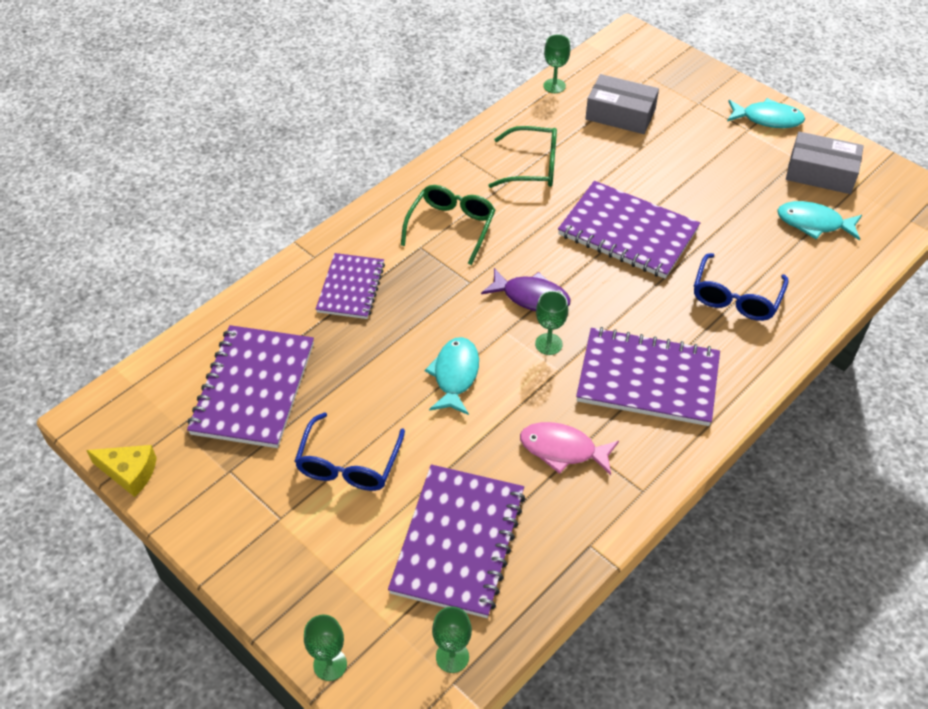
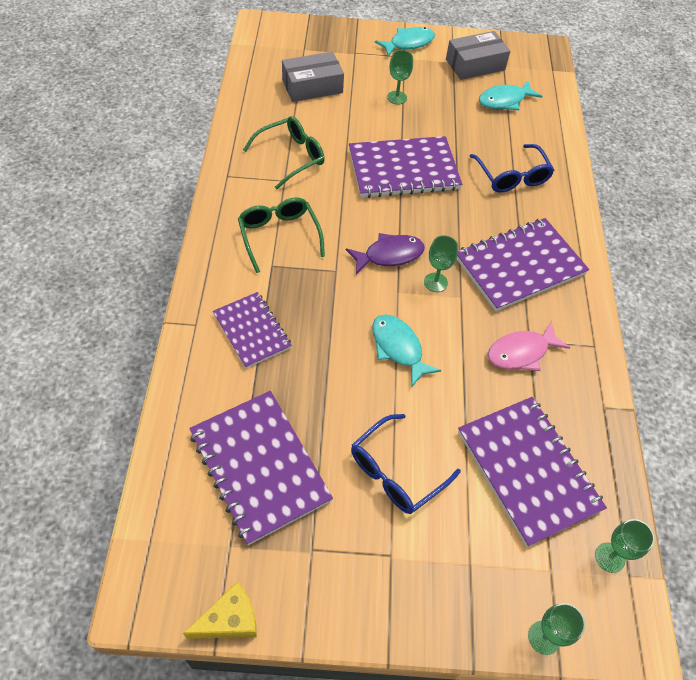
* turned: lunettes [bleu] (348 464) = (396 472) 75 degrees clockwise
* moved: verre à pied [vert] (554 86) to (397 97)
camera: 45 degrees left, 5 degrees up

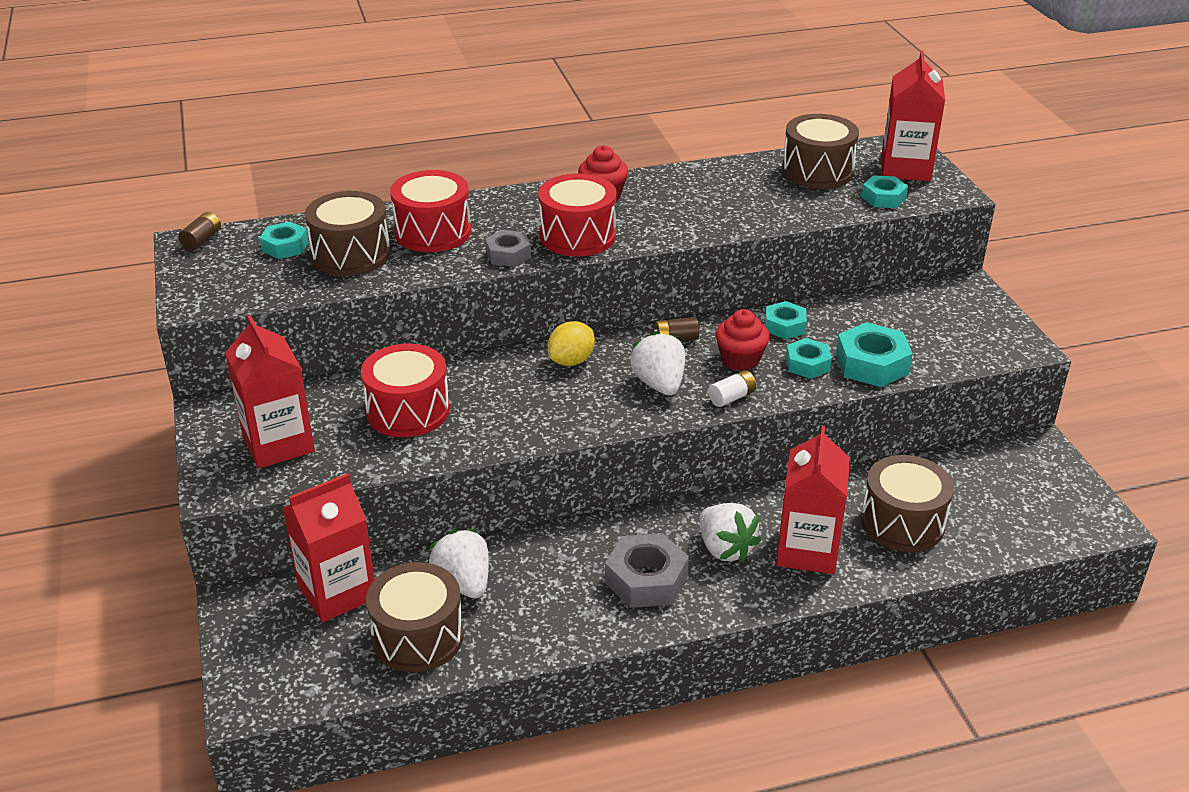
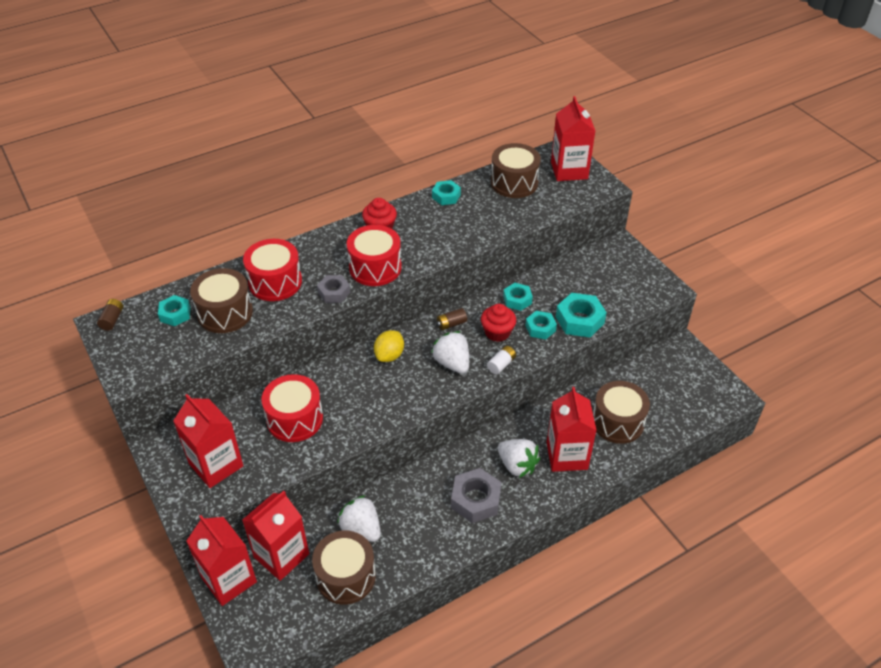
* moved: écrou [turquoise] (883 198) to (446 196)
* added: brique de lait [rouge] (229 579)
camera: 15 degrees left, 10 degrees up

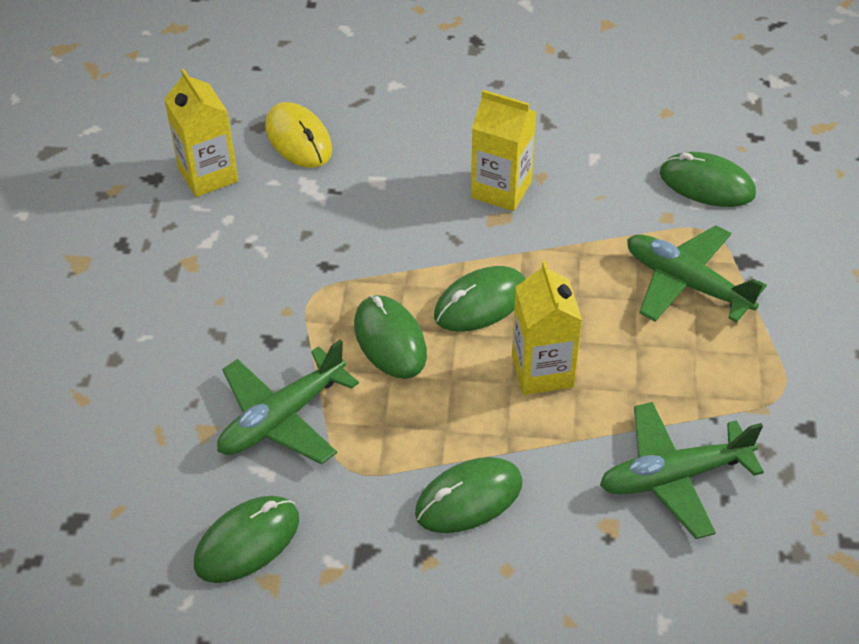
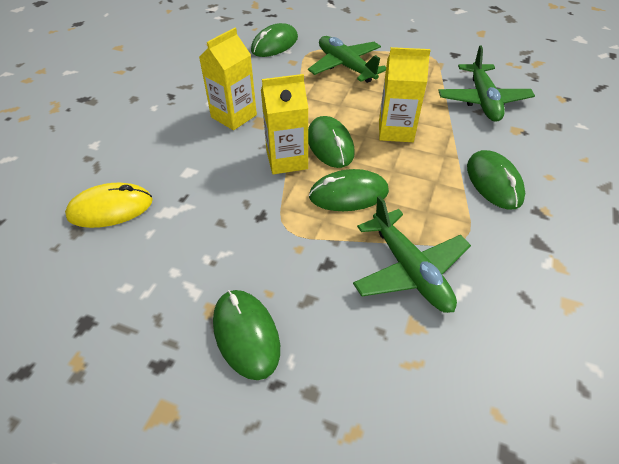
* moved: brique de lait [jaune] (208 175) to (287 160)
* moved: souris [vert] (247 541) to (246 334)
* turned: avion [vert] (686 283) = (345 66) 90 degrees clockwise
camera: 75 degrees left, 0 degrees up

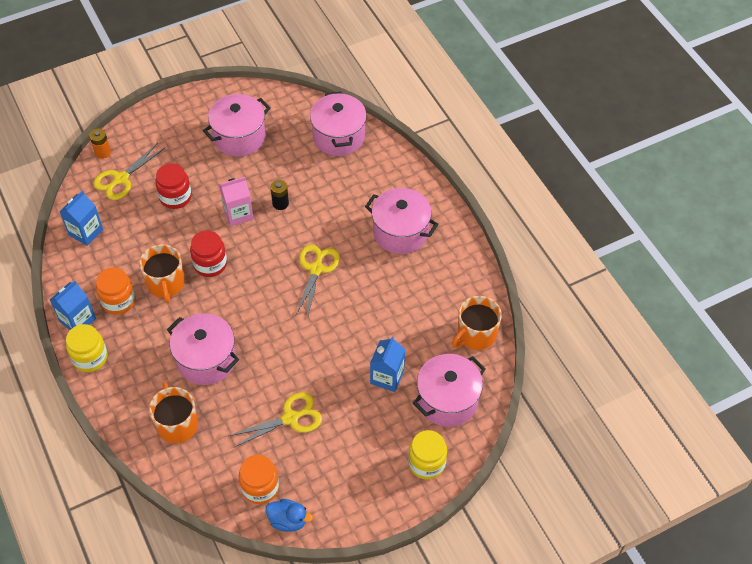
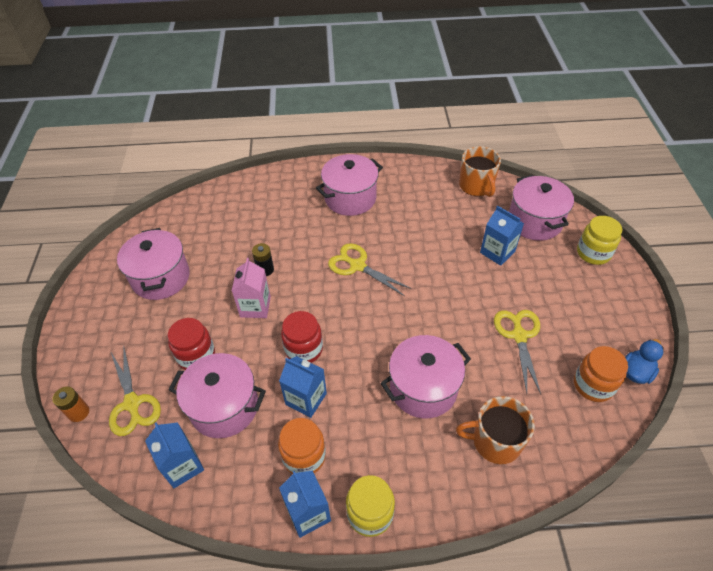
* replaced: tasse [orange] (166 283) to brique de lait [bleu] (306 399)
* moved: marmite [rose] (338 137) to (224 407)
camera: 65 degrees left, 5 degrees down

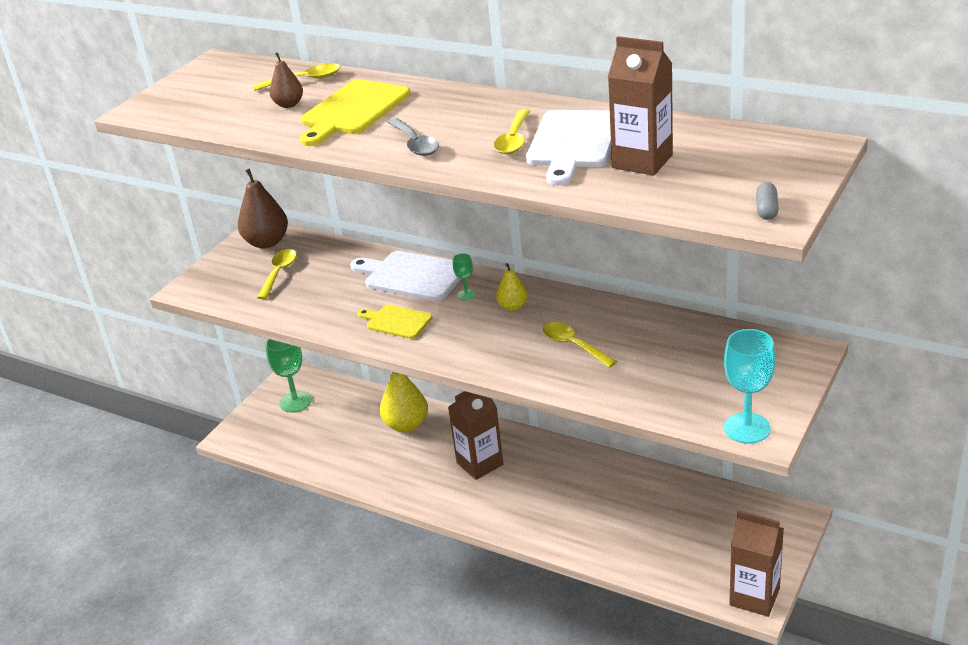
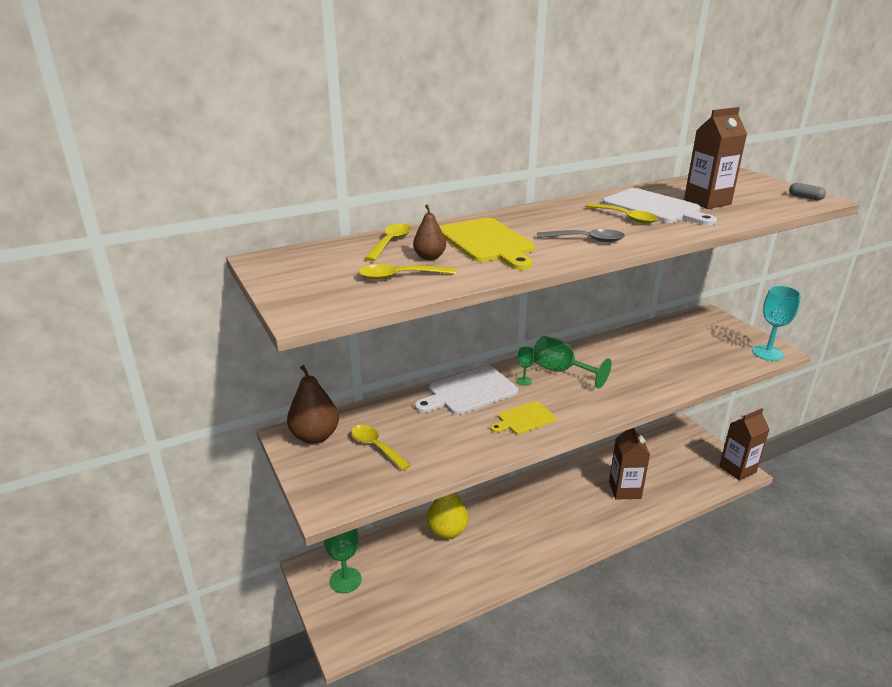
* moved: brique de lait [marron] (479 463) to (624 490)
* replaced: poire [jaune] (513 306) to verre à pied [vert] (561 371)
* moved: cuillère [jaune] (573 345) to (399 276)
camera: 60 degrees left, 5 degrees down

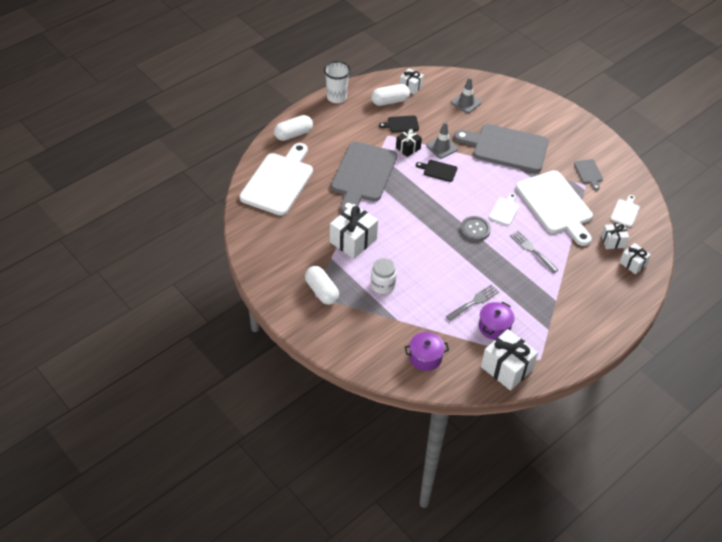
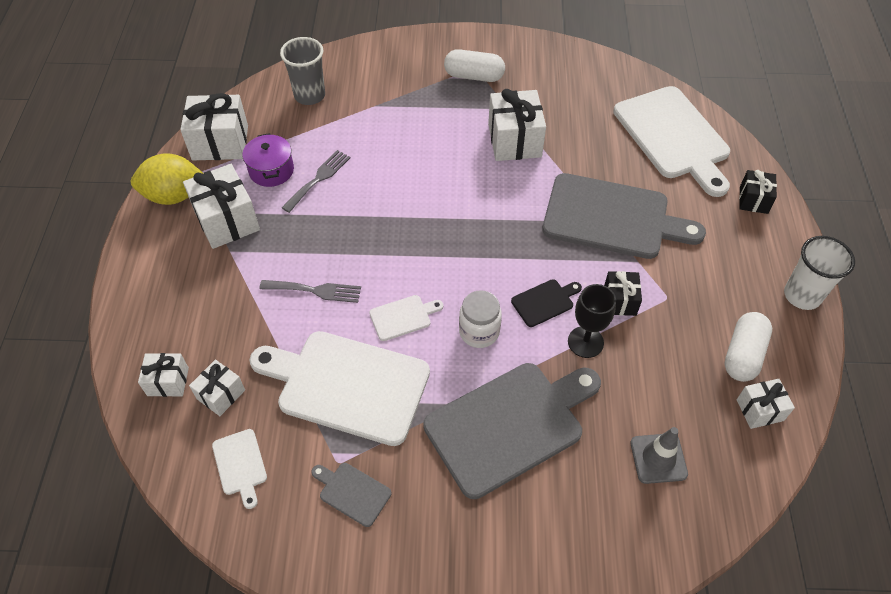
* replaced: gélule [blanc] (293 134) to cadeau [noir] (753 200)
* turned: planche à découper [gris] (362 175) = (612 218) 135 degrees clockwise
* moved: bocal [blanc] (382 285) to (479 332)
* removed: planche à découper [noir] (401 124)
* replaced: marmite [violet] (425 357) to gobelet [gris] (309 95)
* replaced: cône de chantier [gris] (442 147) to verre à pied [noir] (585 342)
* turned: fourchette [gris] (474 302) = (318 179) 150 degrees counterclockwise
* removed: bouton [gris] (475 229)
* turned: planche à découper [blanc] (504 210) = (403 317) 90 degrees counterclockwise
* added: citron [jaune] (174 195)
* added: cadeau [blanc] (227 220)
camera: 135 degrees right, 5 degrees up

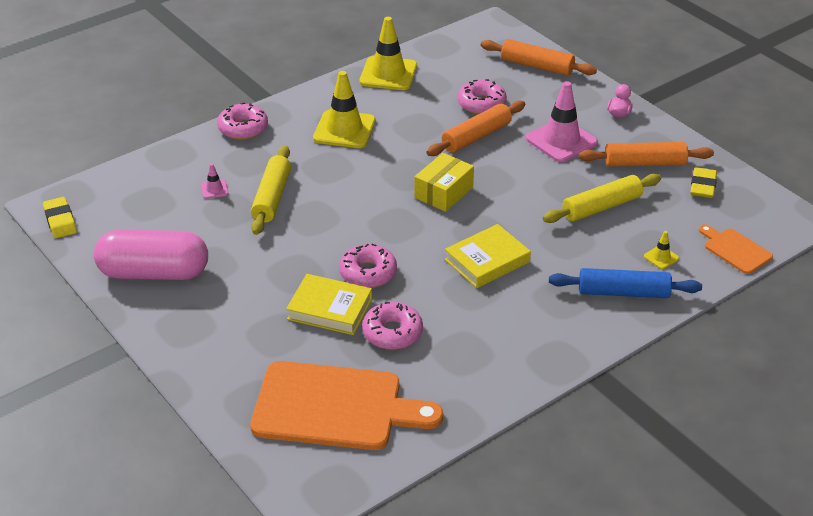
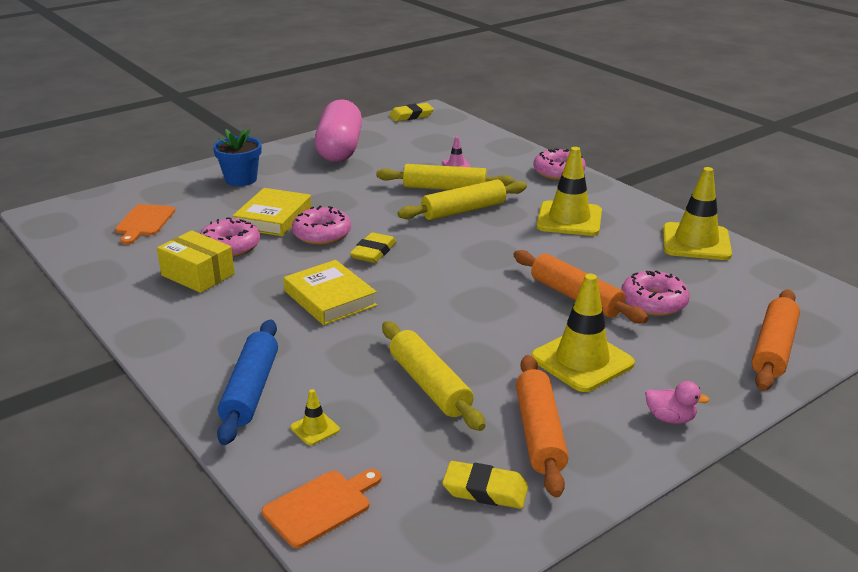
* resized: planche à découper [orange] (335 407) = (144 222) x0.48
* moved: boîte [jaune] (444 192) to (198 275)
* recoloured: cône de chantier [rose] (561 141) to cône de chantier [jaune] (582 361)
* added: pot de fleurs [bleu] (241 179)
* added: gomme [jaune] (373 252)
* added: rouleau à pâtisserie [jaune] (463 210)
camera: 90 degrees right, 10 degrees down

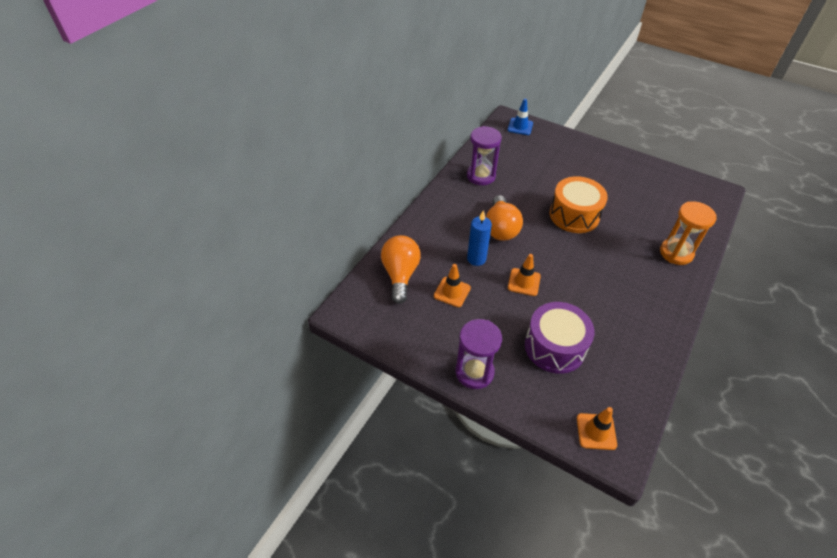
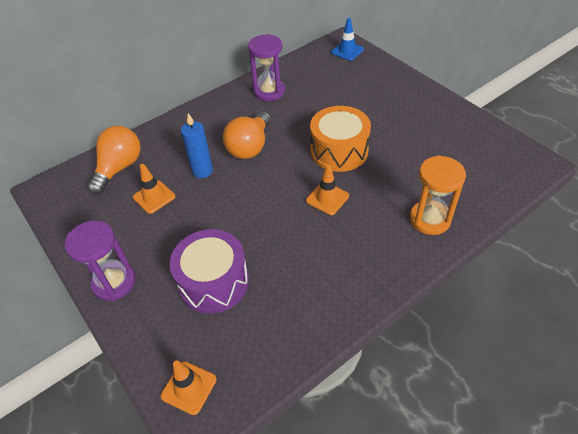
* moved: cône de chantier [orange] (524 282) to (327 198)
camera: 25 degrees right, 0 degrees up

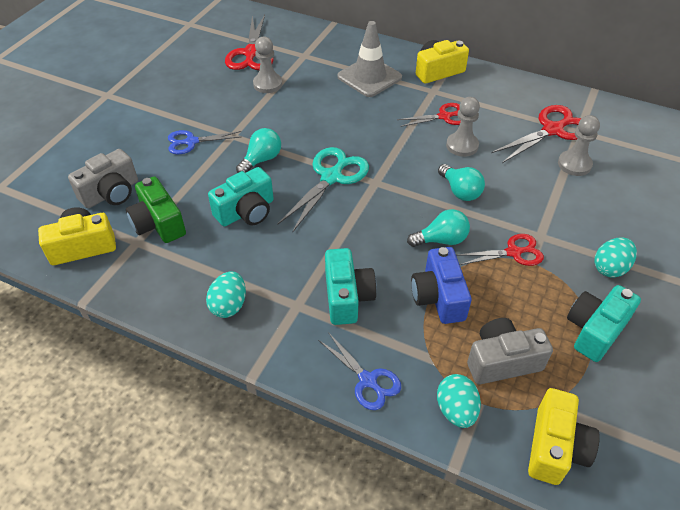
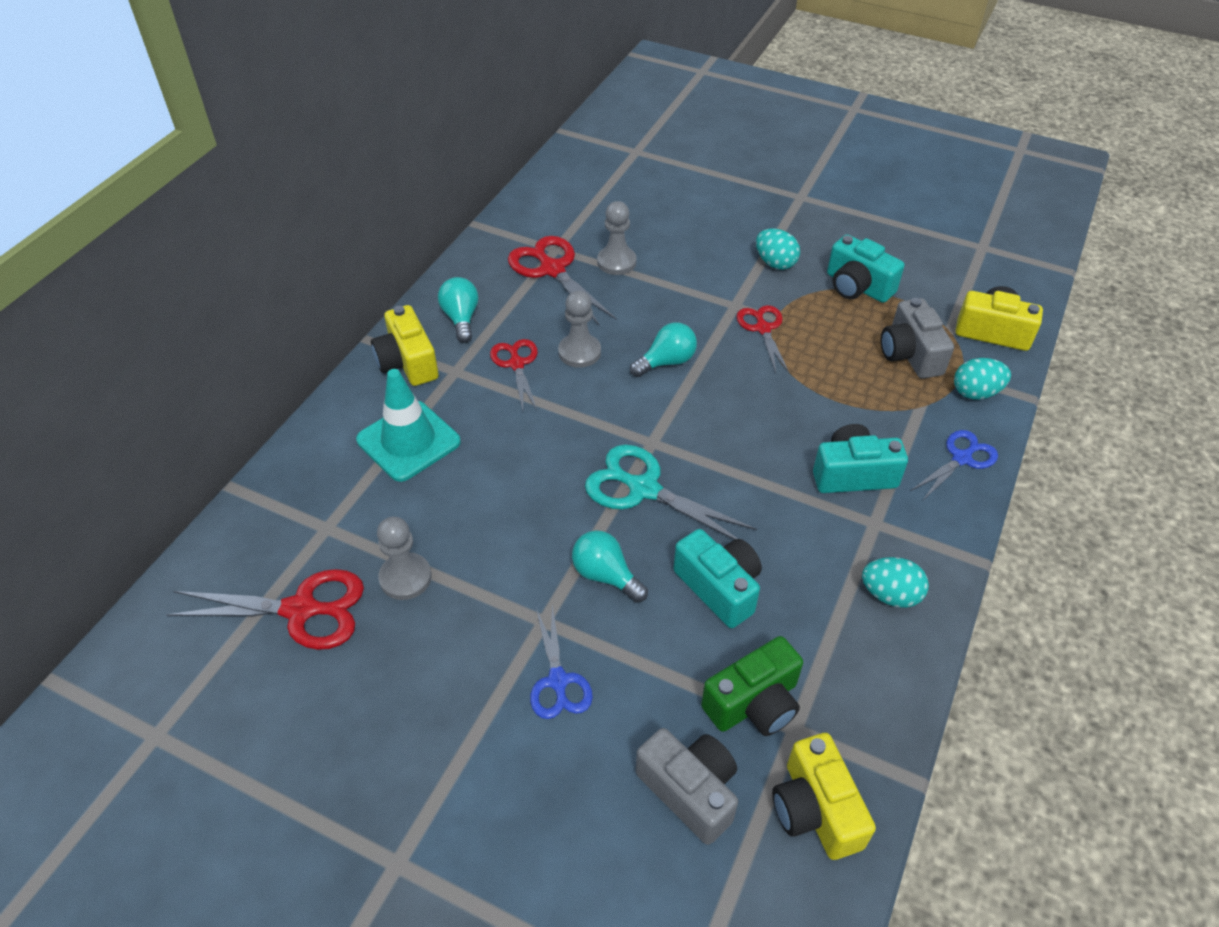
* recoloured: cône de chantier [gris] (369 77) to cône de chantier [turquoise] (408 441)
* moved: ampoule [turquoise] (441 240) to (461 318)
* removed: appareil photo [bleu] (438 297)
camera: 90 degrees left, 0 degrees up

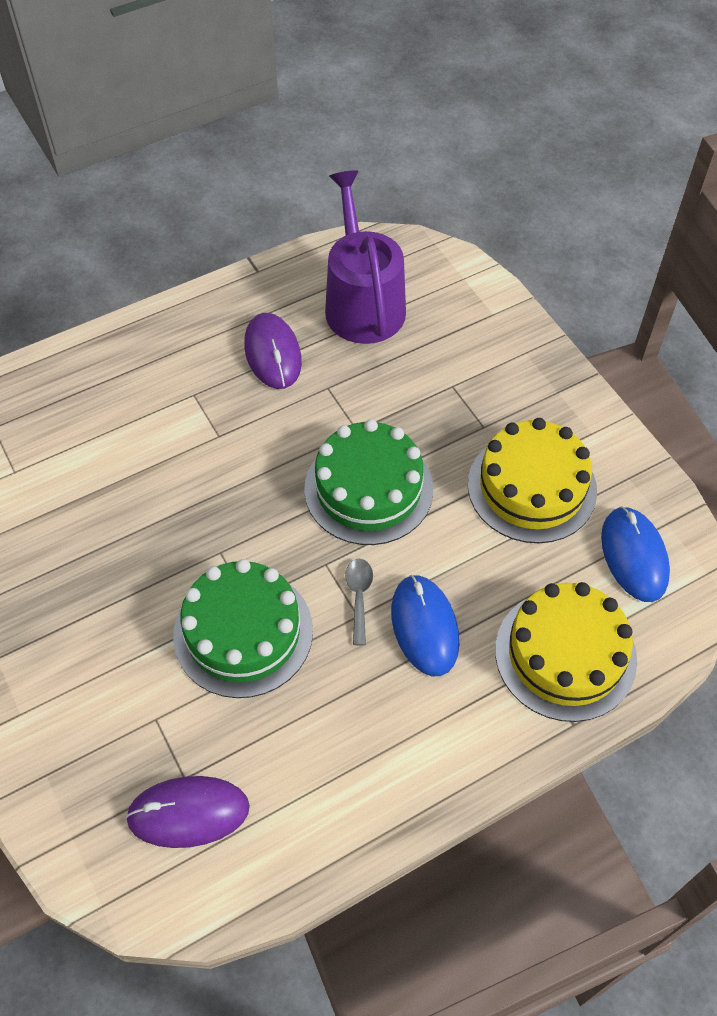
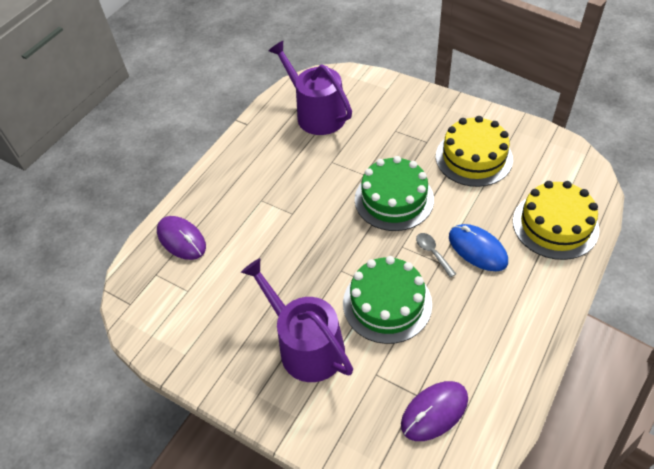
* moved: souris [violet] (272 353) to (181 239)
* removed: souris [bleu] (634 556)
* added: arrosoir [violet] (305 345)
camera: 25 degrees left, 5 degrees down

